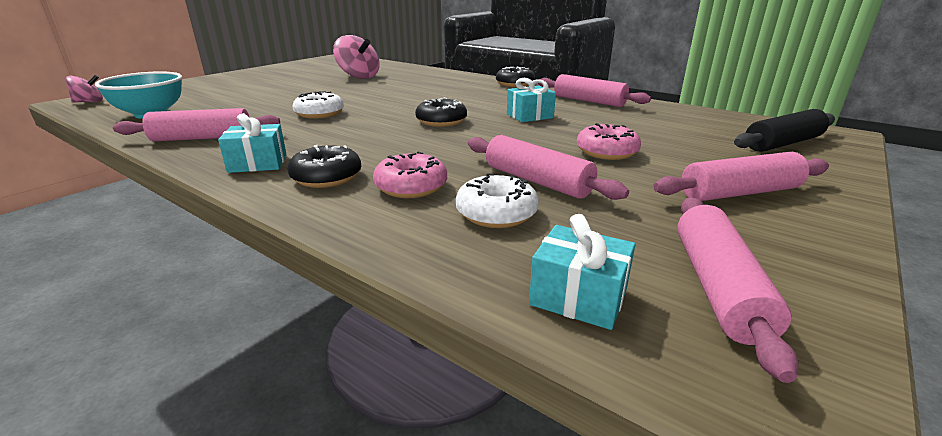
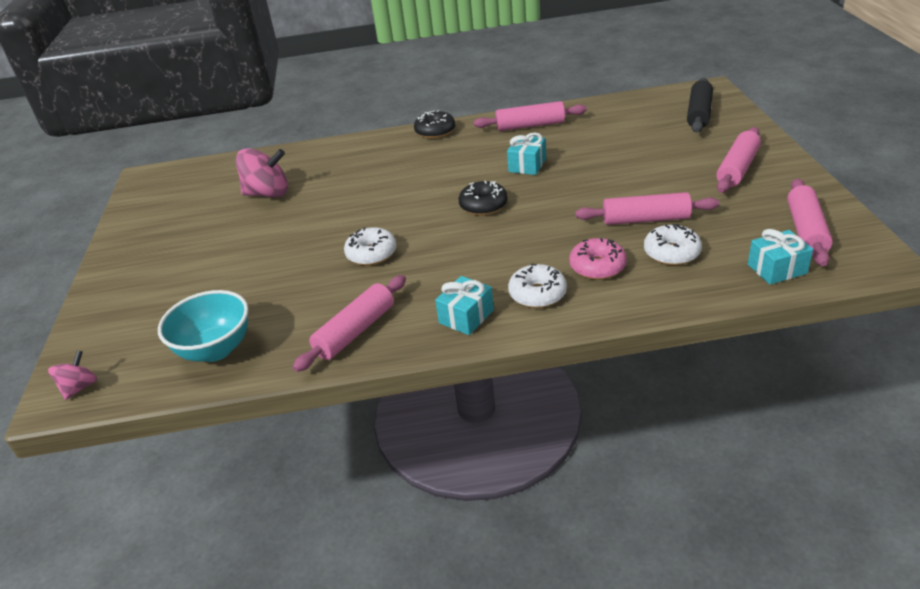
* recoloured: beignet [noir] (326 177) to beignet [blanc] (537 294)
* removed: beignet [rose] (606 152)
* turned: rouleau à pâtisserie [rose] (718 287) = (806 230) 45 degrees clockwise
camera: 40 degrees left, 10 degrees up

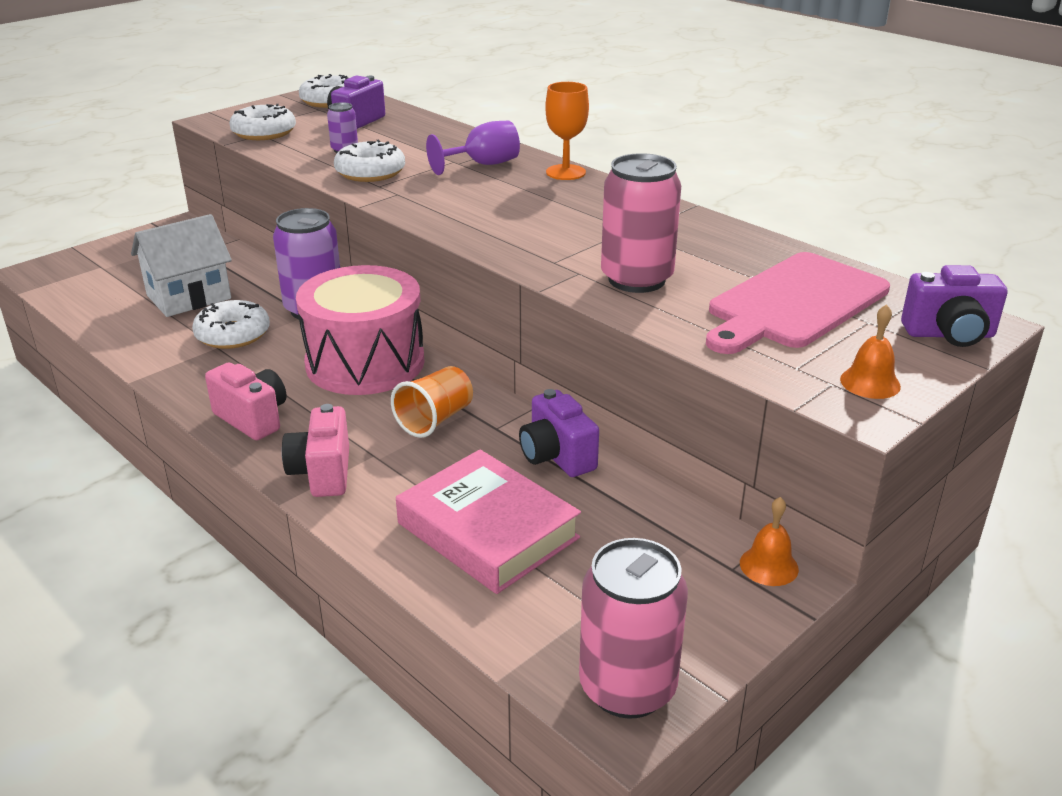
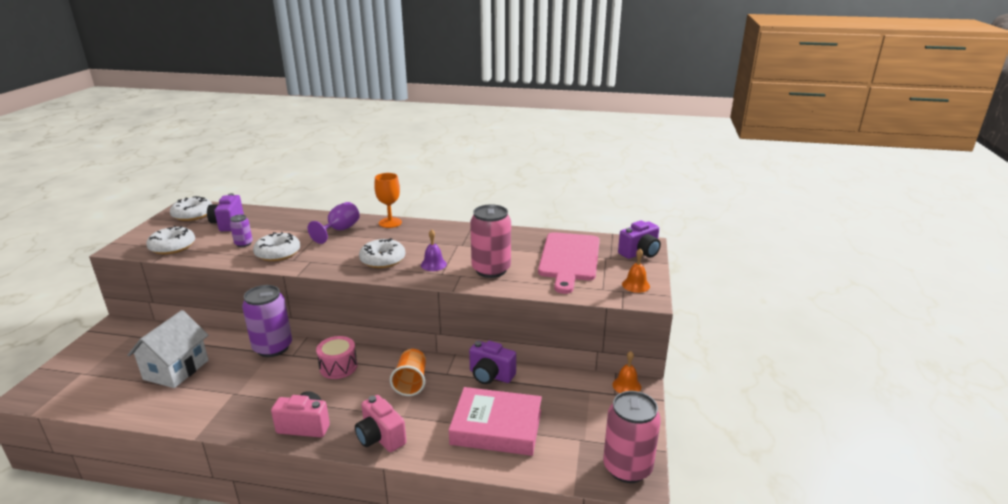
* moved: beignet [blanc] (233 334) to (383 260)
* resized: tambour [rose] (365 363) = (338 367) x0.50
* added: cloche [violet] (433 264)
camera: 35 degrees left, 5 degrees down

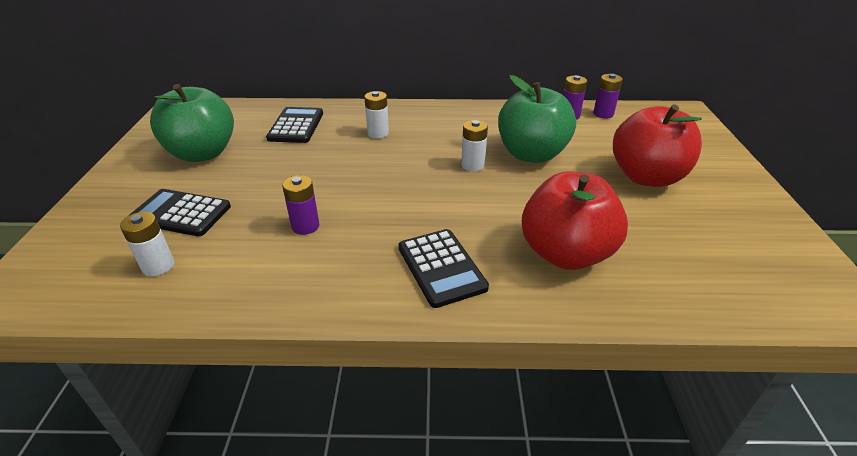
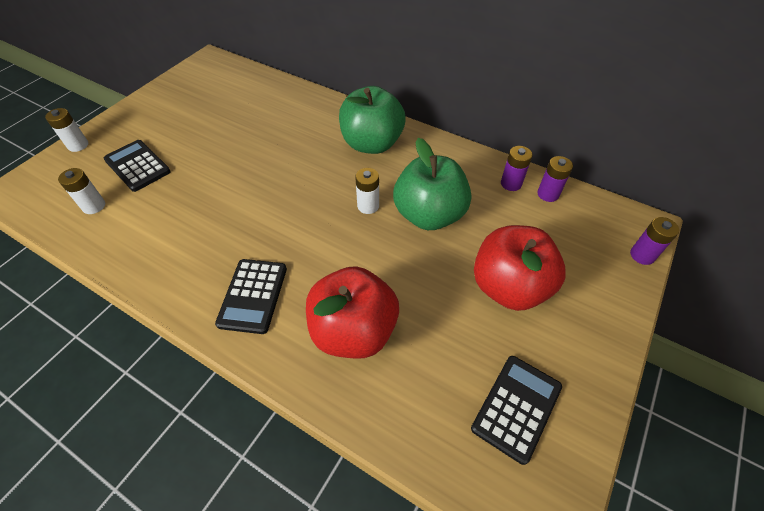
* moved: pomme [vert] (202 153) to (372 144)
* moved: calculatrice [noir] (296 126) to (516 407)
* moved: pile [violet] (305 226) to (642 255)
* moved: pile [blanc] (378 133) to (78 145)
camera: 30 degrees right, 15 degrees up

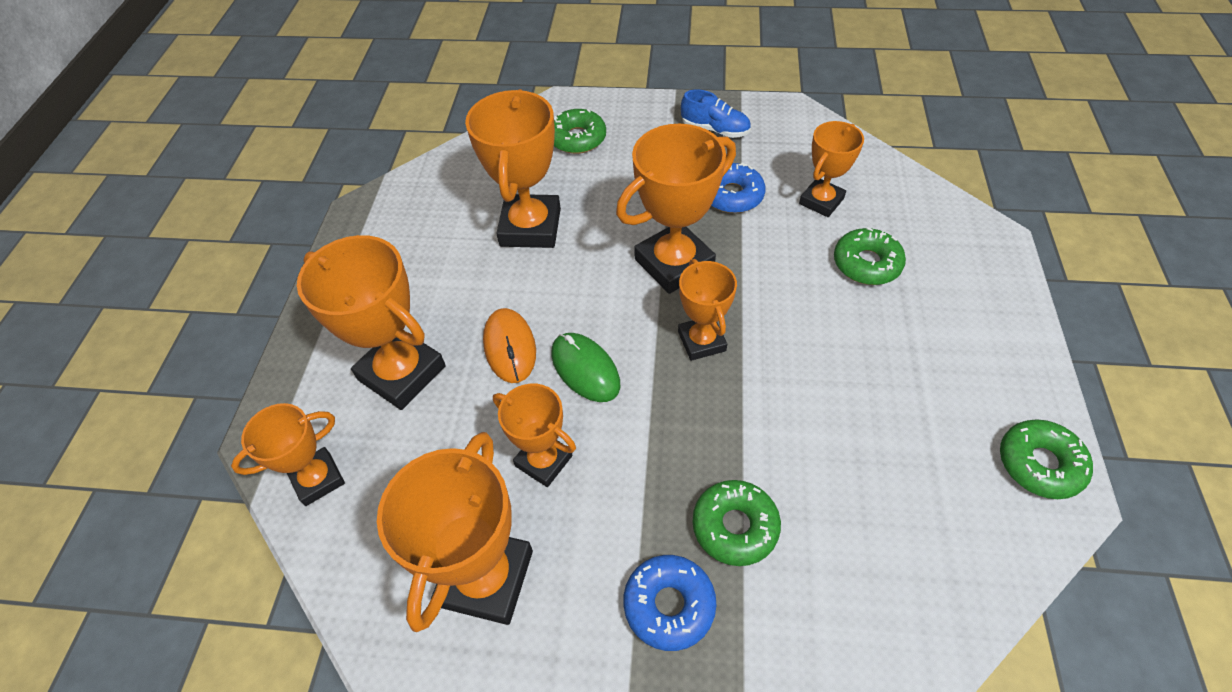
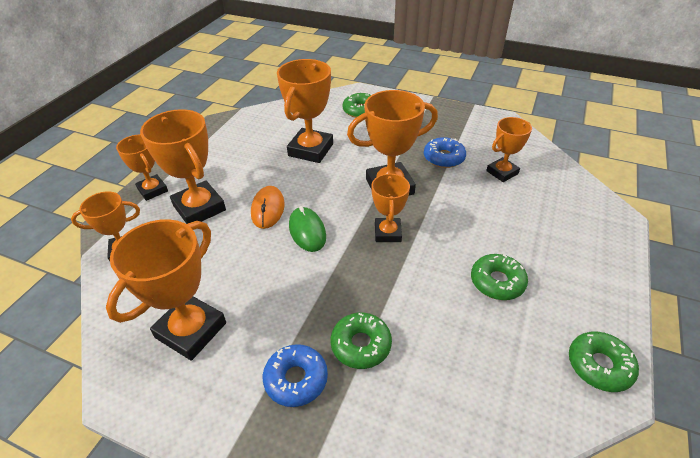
* moved: trophée [orange] (543 461) to (153 190)
* removed: chaussure [bleu] (715 129)
* moved: beignet [vert] (866 263) to (497 282)
camera: 15 degrees right, 10 degrees down

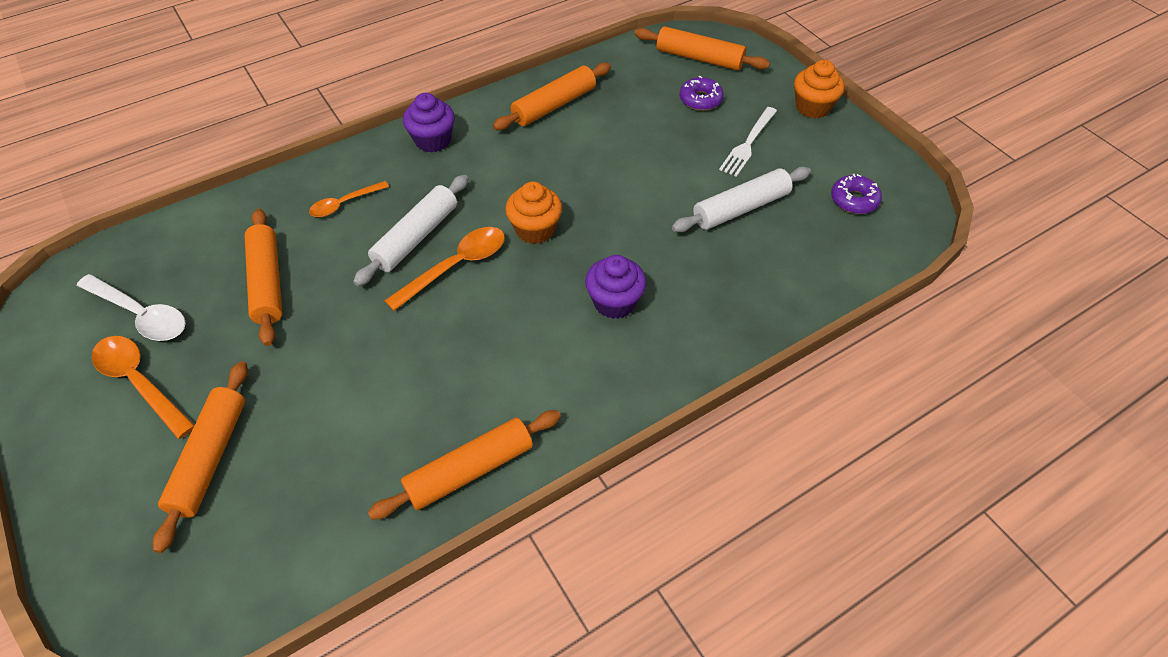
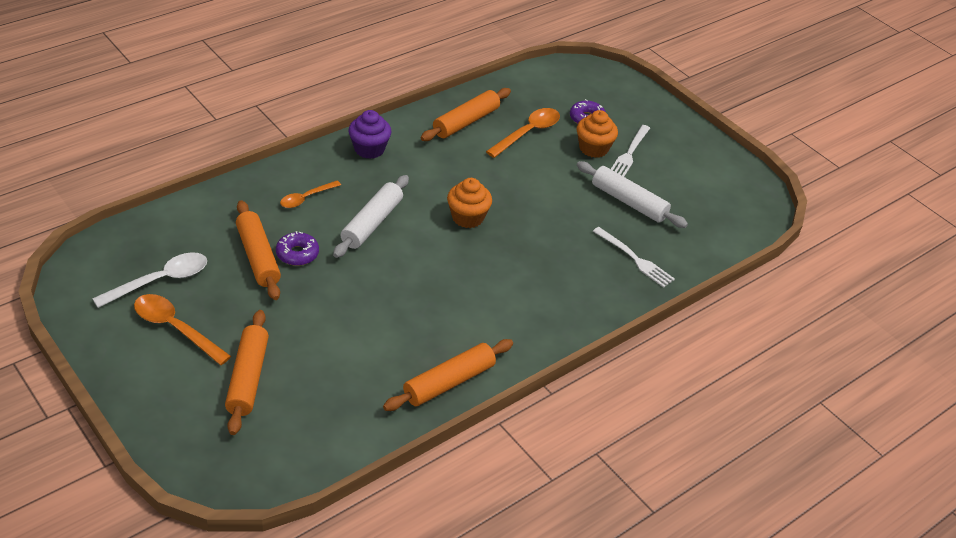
* turned: cuillère [blanc] (141 315) = (160 281) 60 degrees counterclockwise
* moved: cuillère [orange] (456 266) to (528 133)
* removed: muffin [violet] (614 302)
* removed: rouleau à pâtisserie [orange] (699 58)
* turned: rouleau à pâtisserie [blanc] (740 208) = (629 202) 75 degrees clockwise
* moved: muffin [orange] (812 107) to (593 148)
* moved: beignet [violet] (854 200) to (297 254)
* added: fourchette [blanc] (635 259)
camera: 10 degrees left, 10 degrees down

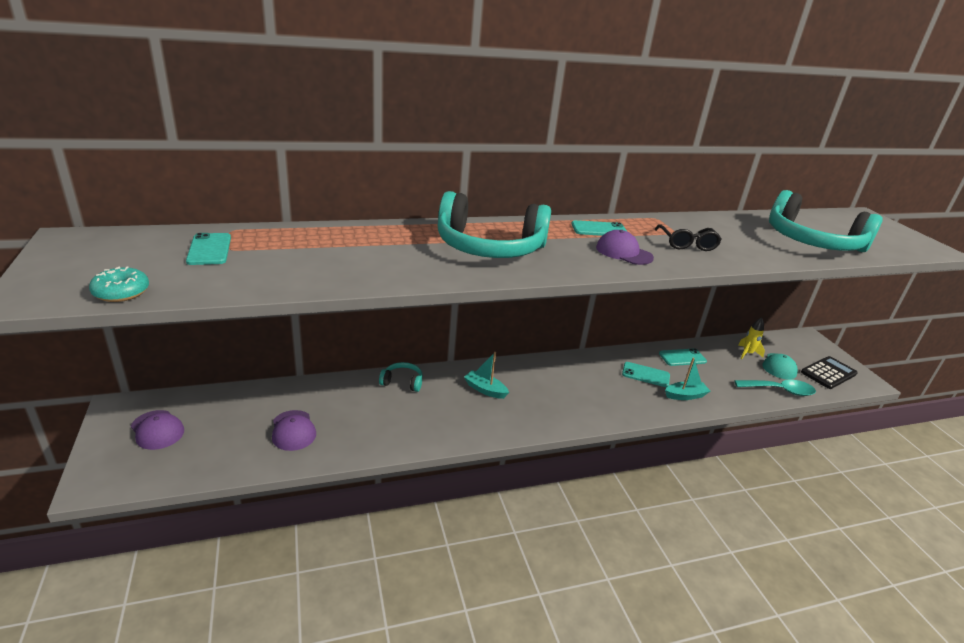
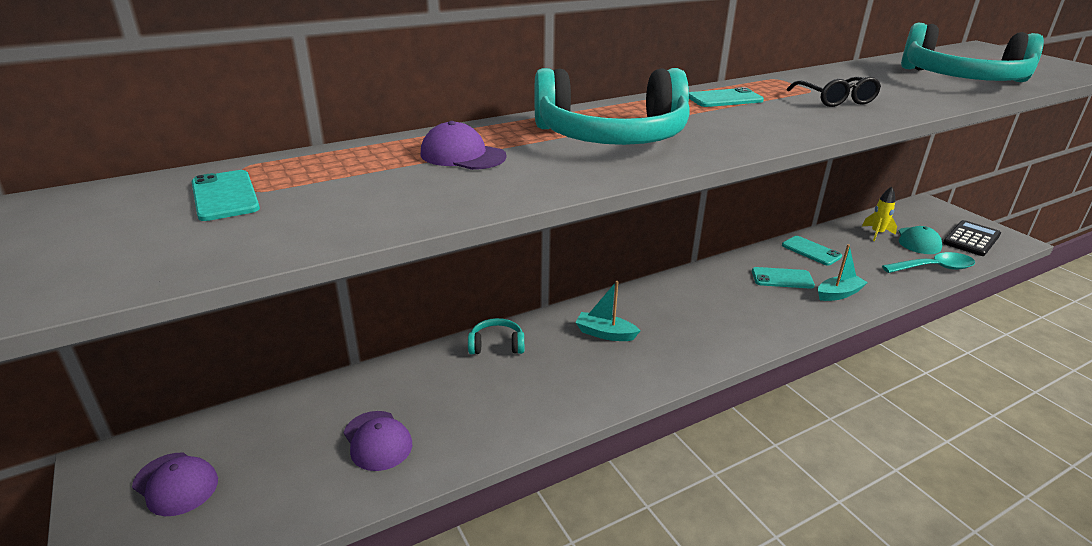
* removed: beignet [turquoise] (121 292)
* moved: casquette [violet] (623 252) to (462 155)
* turned: téléphone [turquoise] (682 357) = (811 251) 75 degrees clockwise
camera: 10 degrees left, 0 degrees up

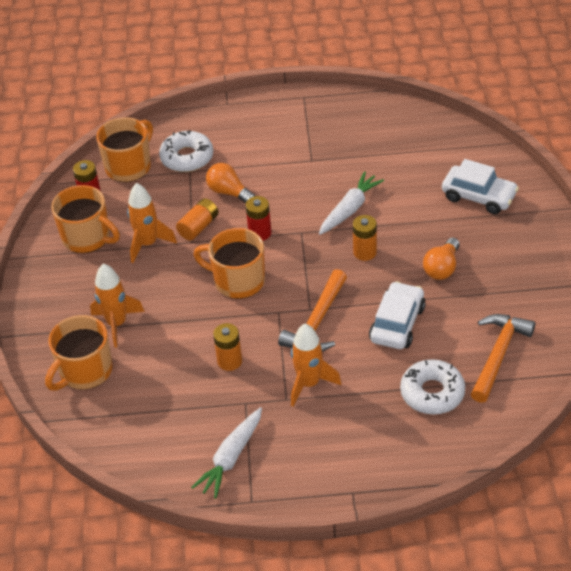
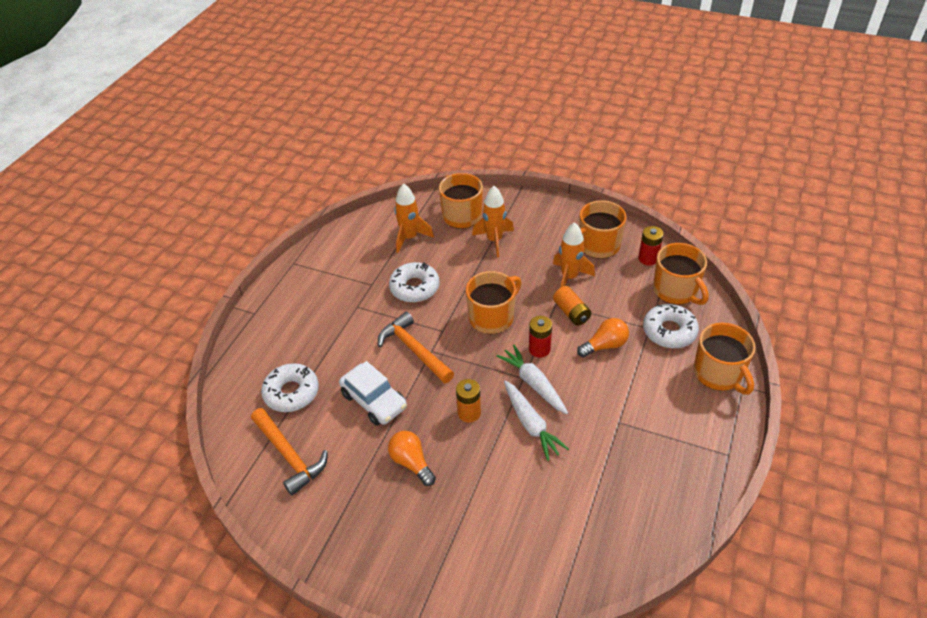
* moved: carotte [blanc] (231 458) to (533 384)
* replaced: pile [orange] (229 361) to beignet [blanc] (414 287)
* moved: fusée [orange] (309 384) to (410 238)
* removed: voiture [blanc] (479 197)
* added: tasse [orange] (718 374)
camera: 115 degrees right, 0 degrees up

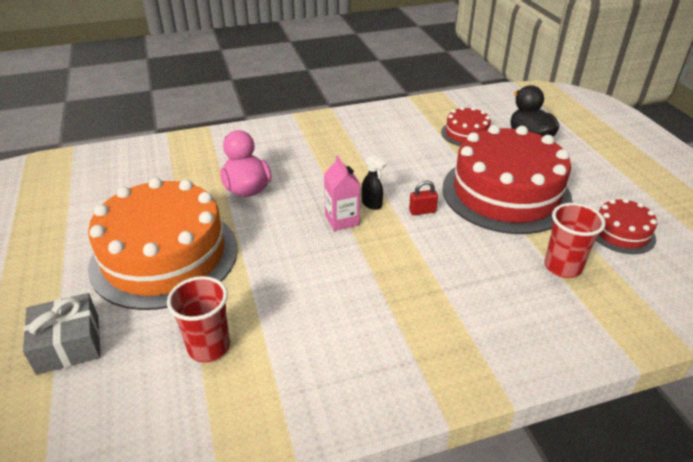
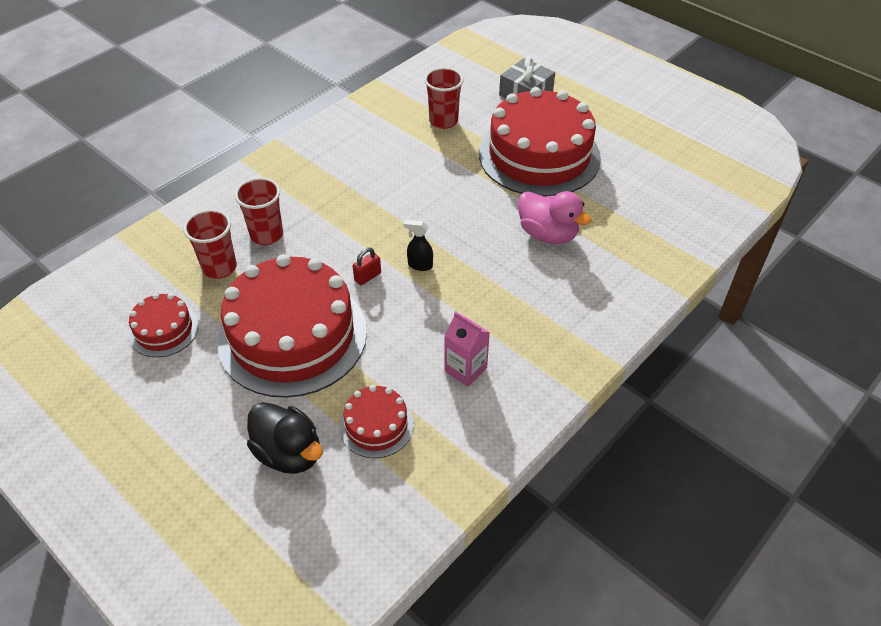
* recoloured: gâteau [orange] (164 256) to gâteau [rouge] (539 155)
* moved: brique de lait [rose] (342 220) to (465 369)
* added: gobelet [rouge] (266 235)
camera: 150 degrees right, 10 degrees up

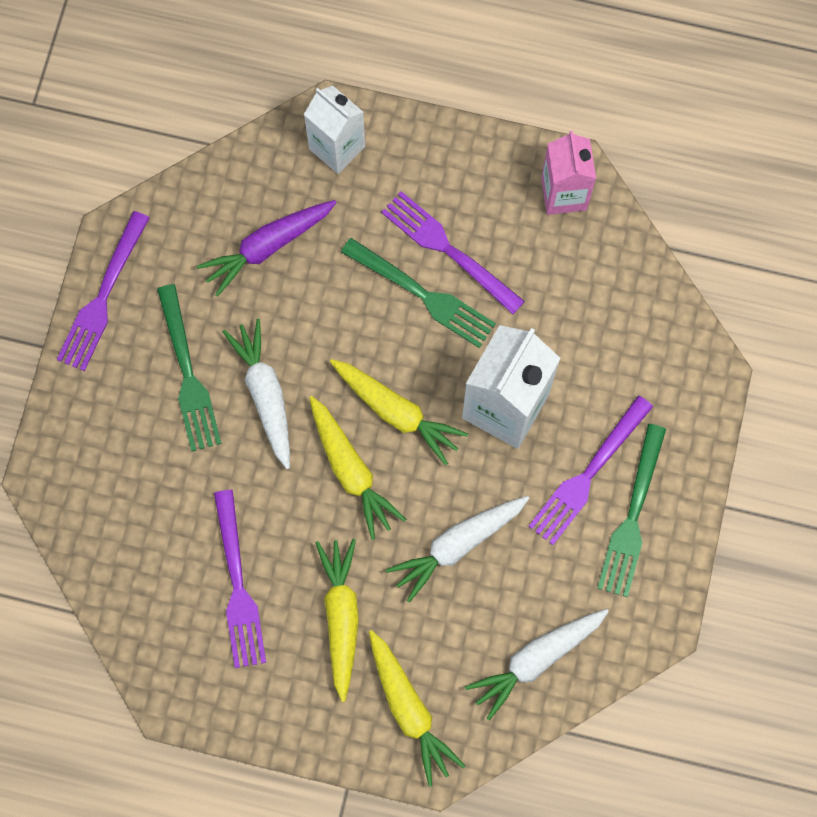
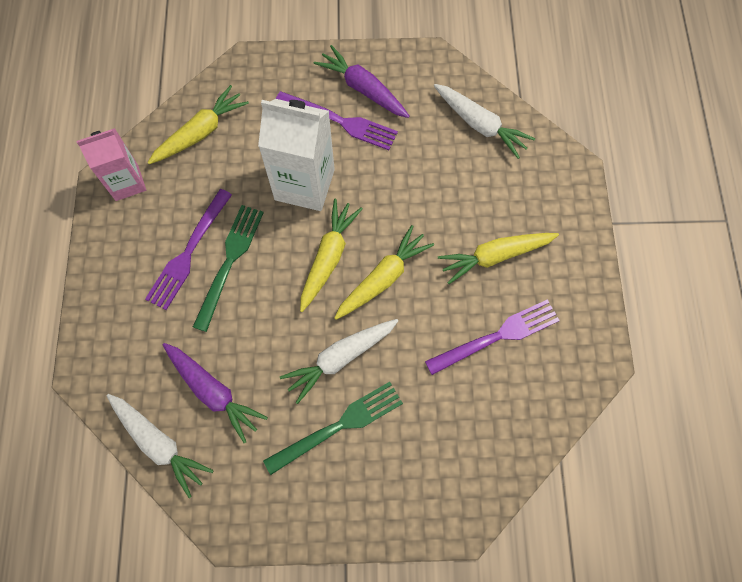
* removed: fourchette [violet] (103 297)
* removed: brique de lait [blanc] (337 148)
* moved: carotte [jaune] (409 709) to (200 132)
* moved: carotte [blanc] (458 545) to (159 444)
* replaced: fourchette [vert] (632 517) to carotte [violet] (363 89)
camera: 105 degrees left, 5 degrees down

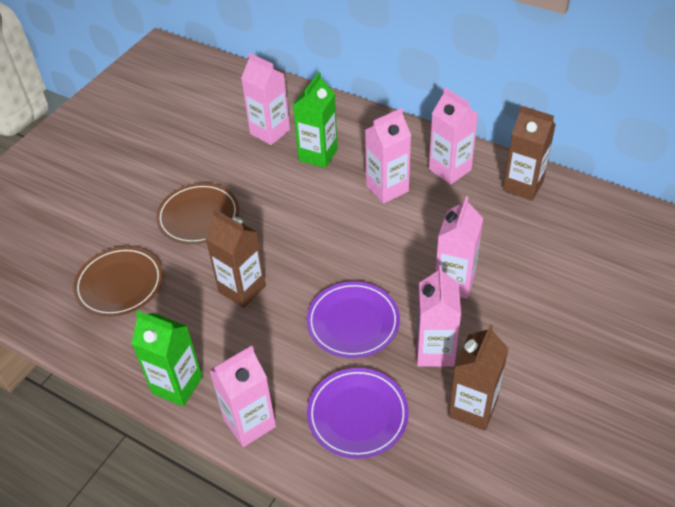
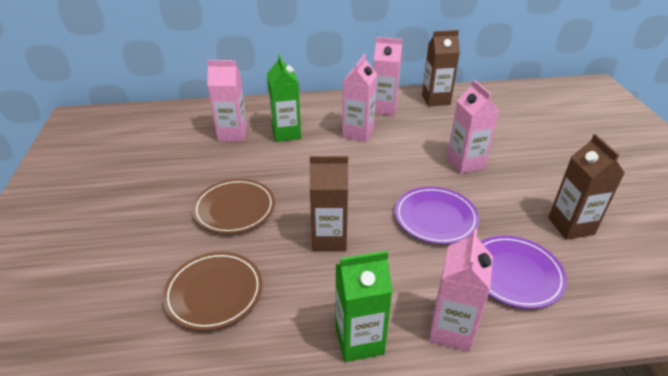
* removed: brique de lait [rose] (434 351)
camera: 40 degrees left, 10 degrees down

